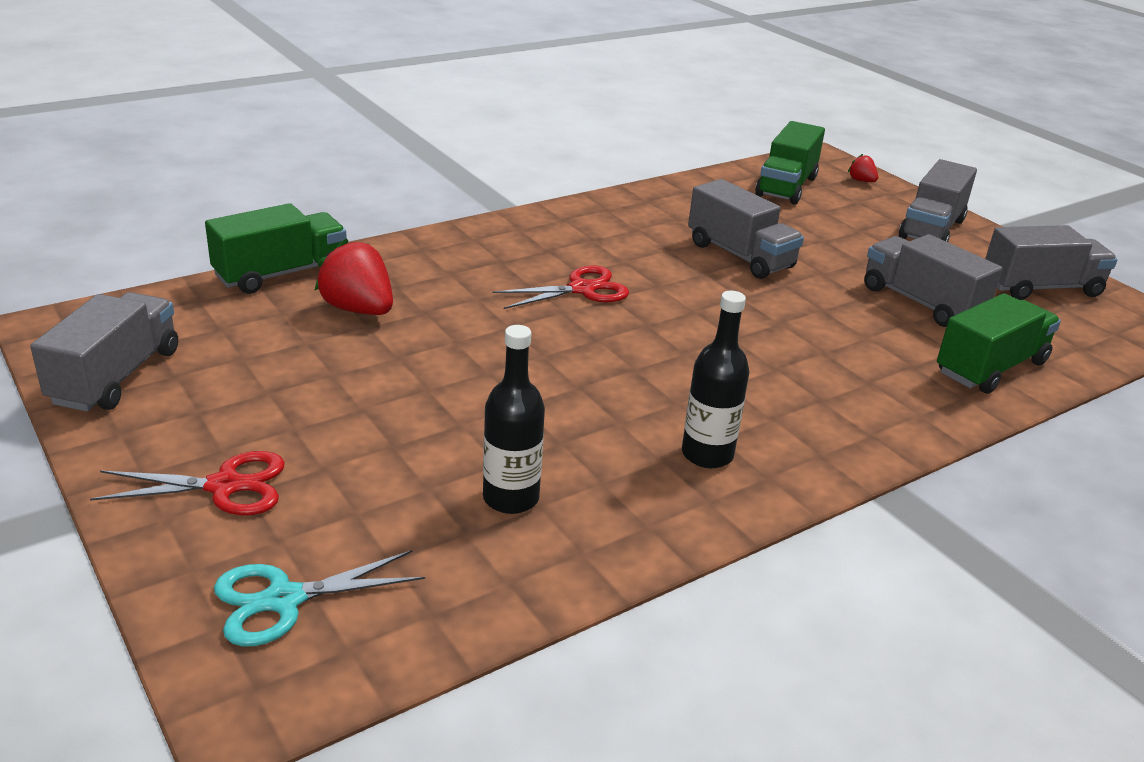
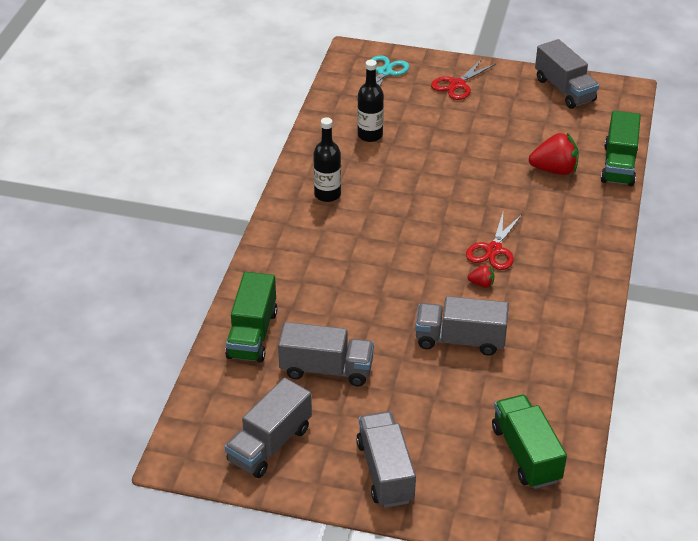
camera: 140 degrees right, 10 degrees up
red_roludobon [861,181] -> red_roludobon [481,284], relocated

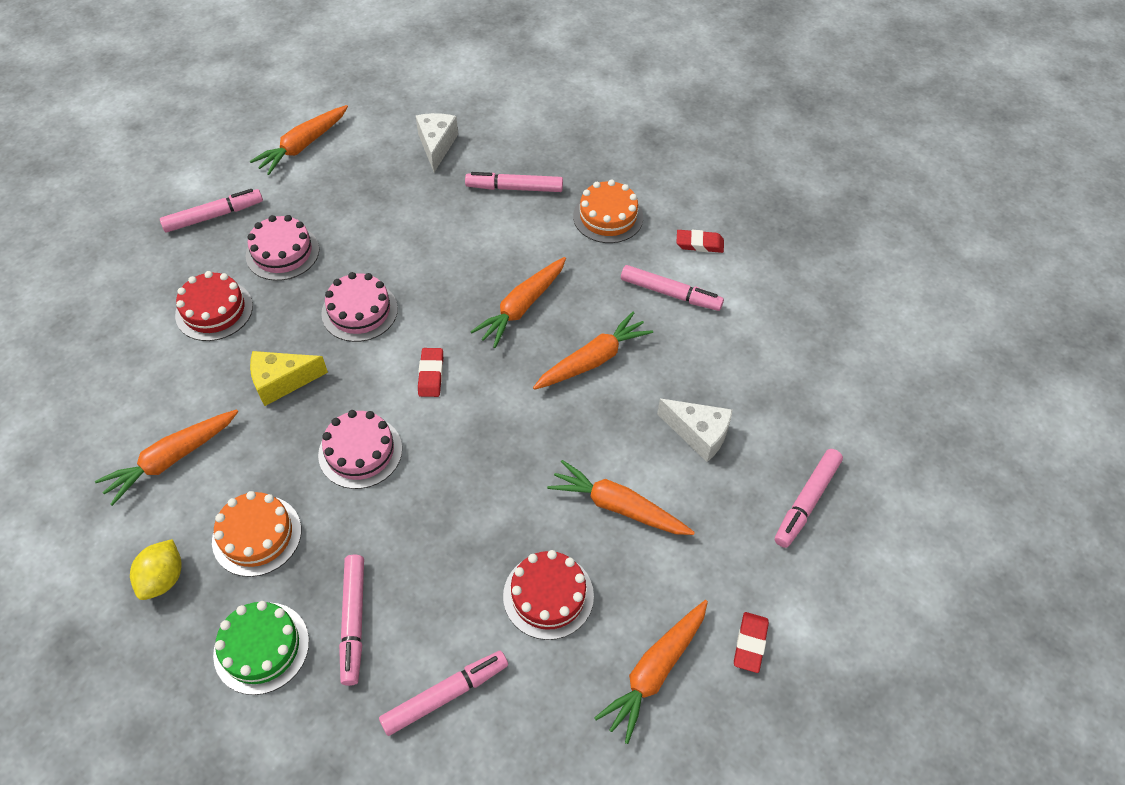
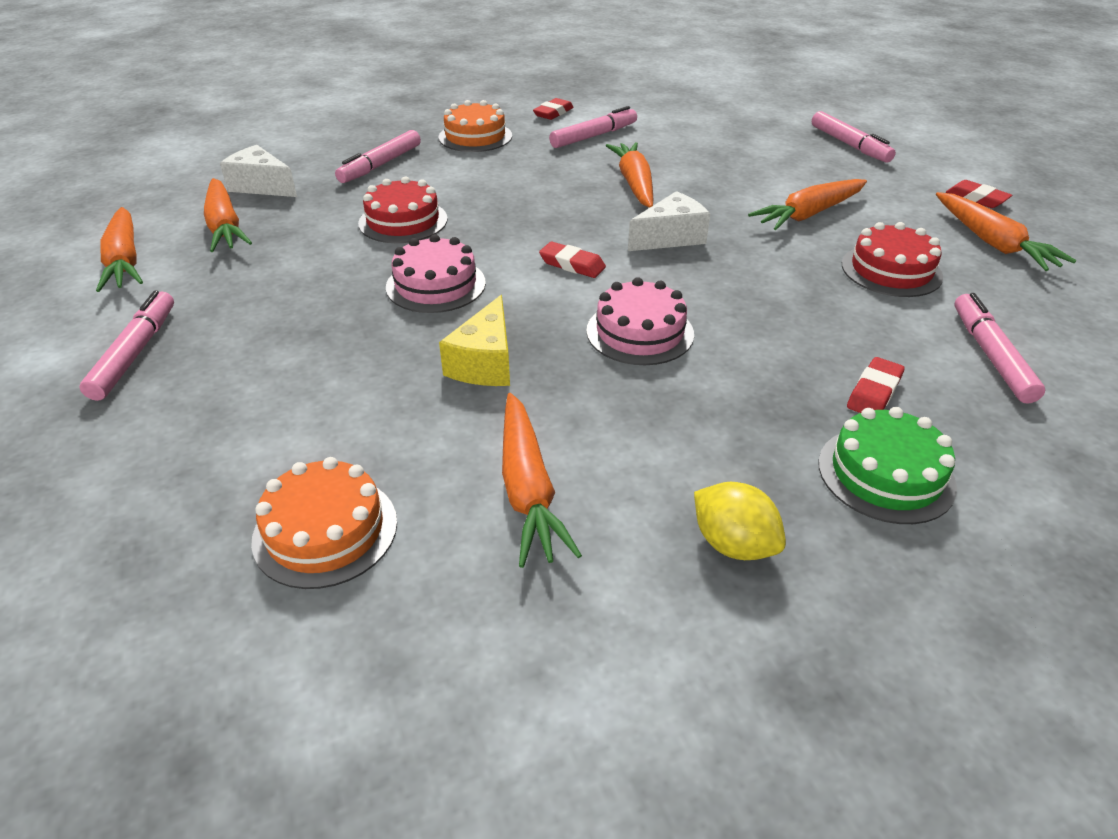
camera: 60 degrees left, 15 degrees down
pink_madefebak [282,252] -> none
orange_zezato [522,307] -> orange_zezato [225,226], relocated
red_madefebak [214,310] -> red_madefebak [403,221], relocated
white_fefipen [698,434] -> white_fefipen [670,237], relocated
orange_madefebak [257,535] -> orange_madefebak [325,531], relocated
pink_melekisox [354,621] -> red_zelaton [874,392]

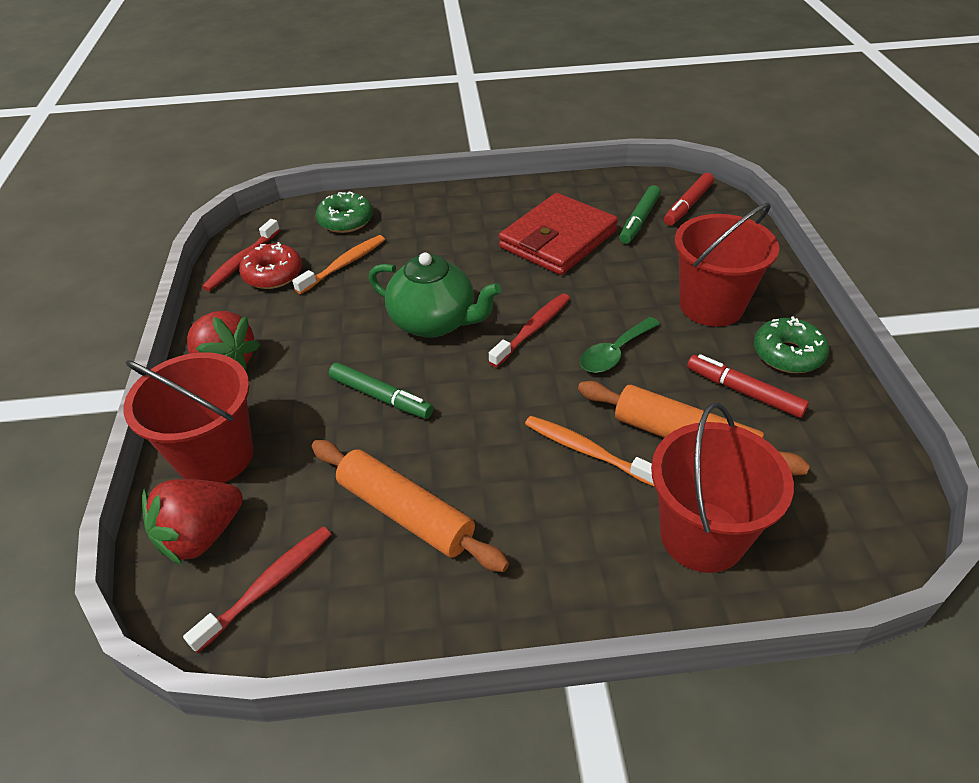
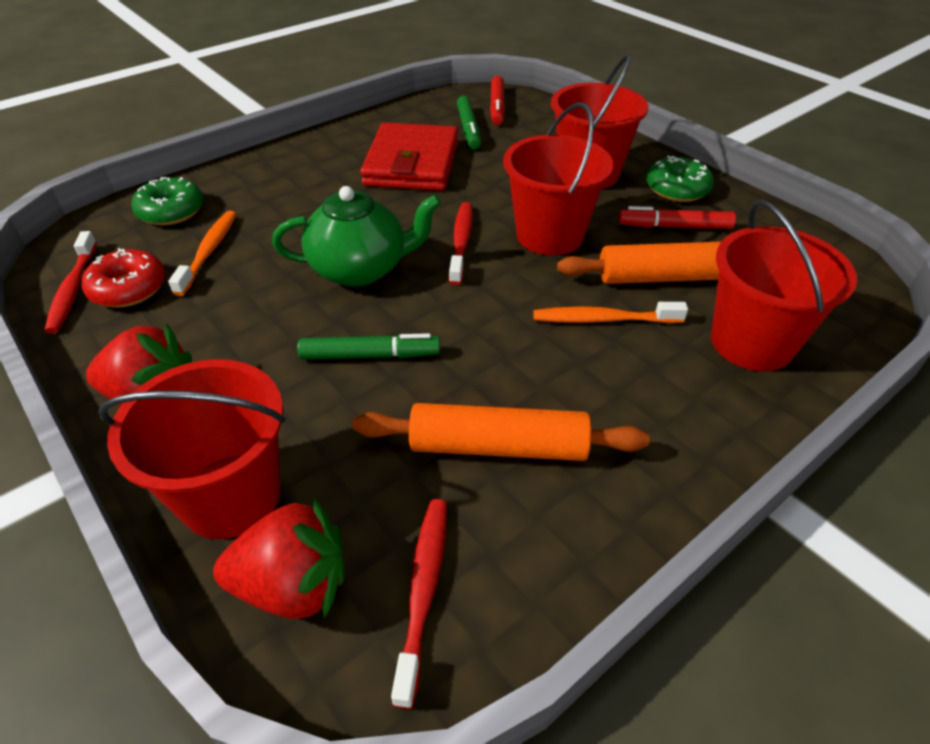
camera: 35 degrees left, 0 degrees up
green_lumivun [614,353] -> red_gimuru [549,235]
red_roludobon [201,535] -> red_roludobon [293,585], 105 degrees counterclockwise

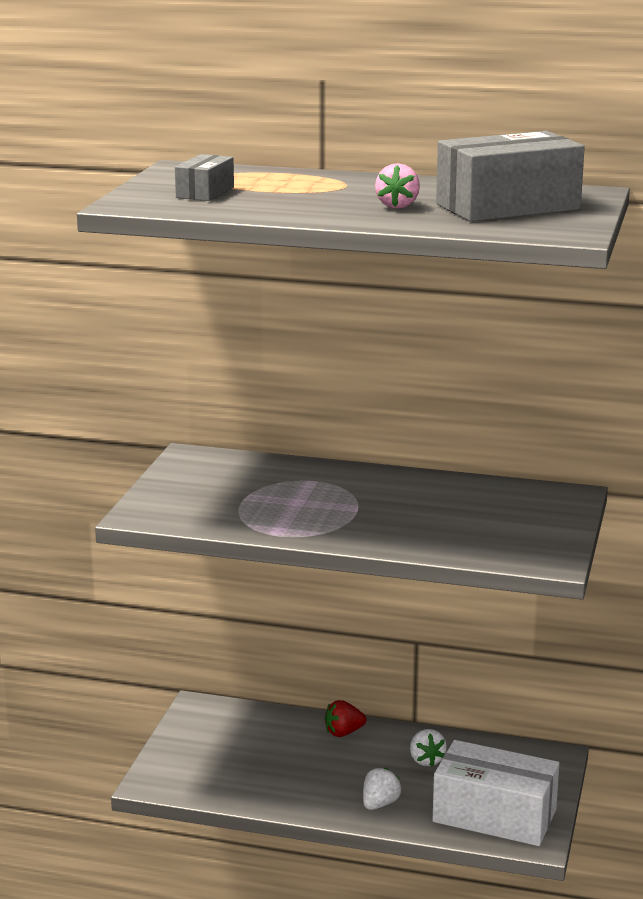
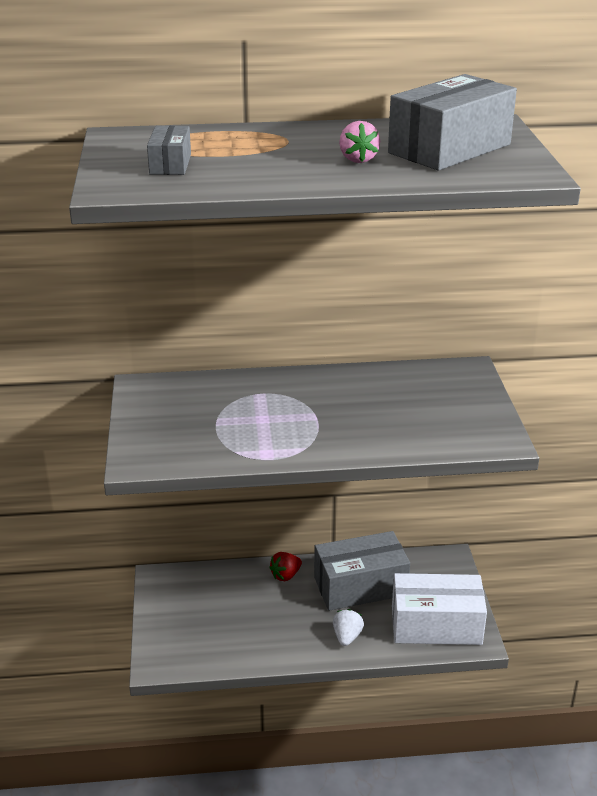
camera: 20 degrees left, 10 degrees up
white_roludobon [426,760] -> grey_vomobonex [360,586]

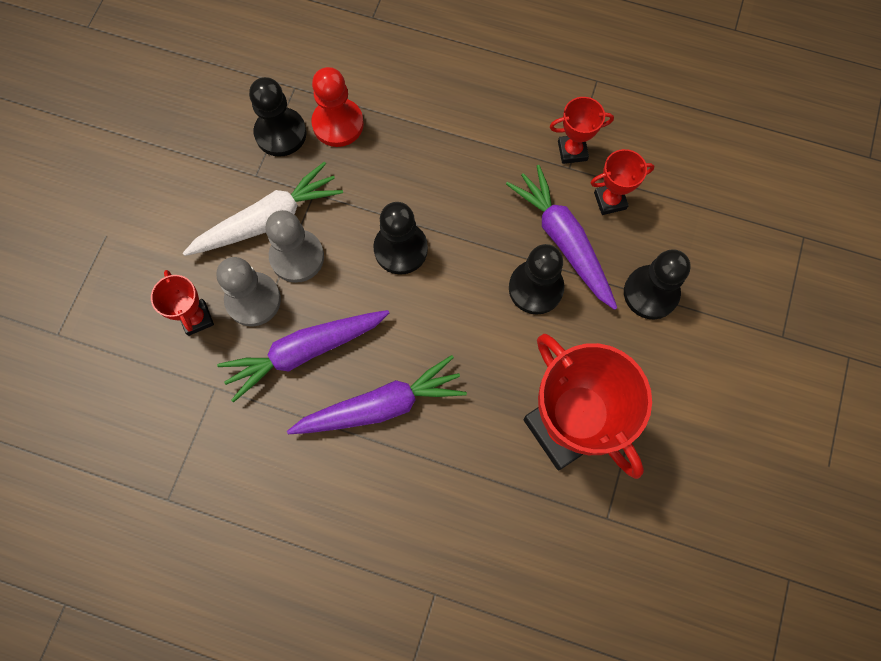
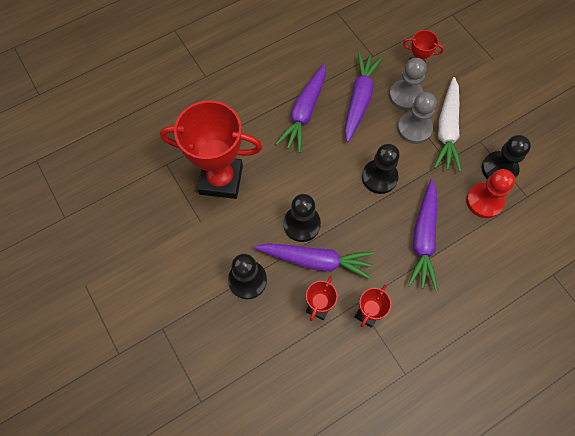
camera: 130 degrees right, 5 degrees down
none -> purple_zezato [423,238]

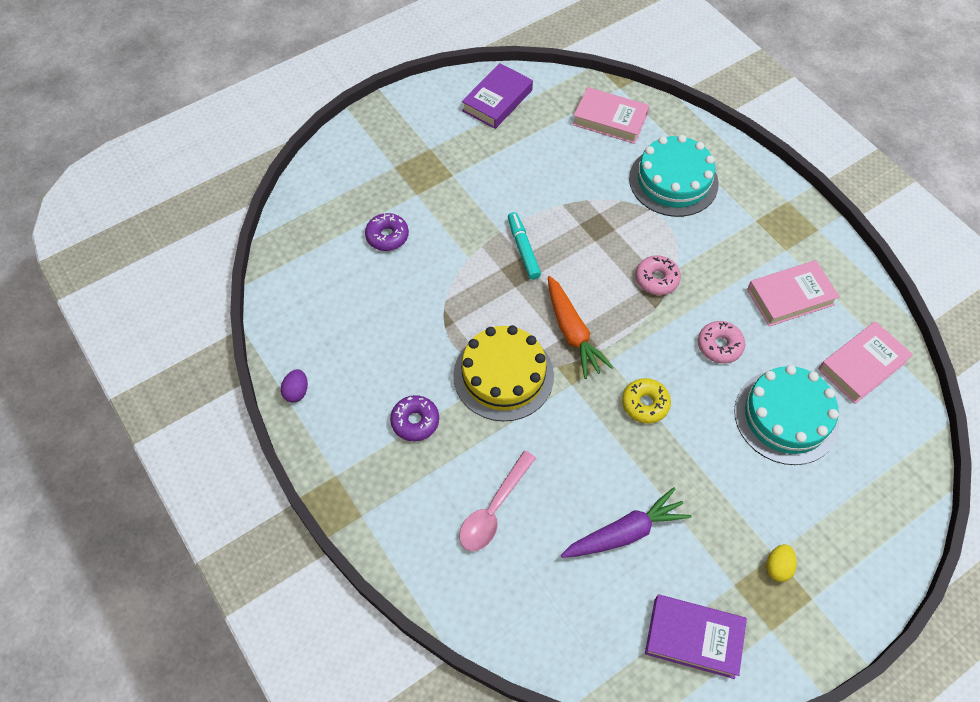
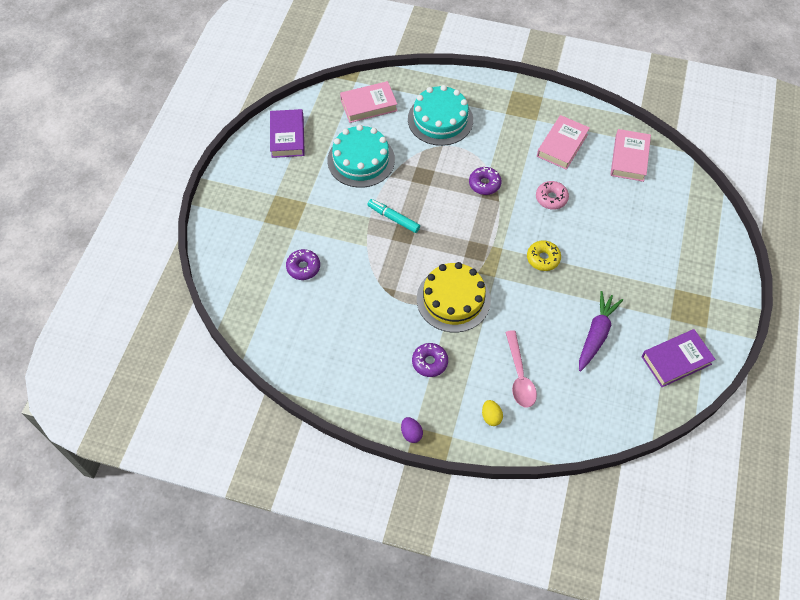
camera: 40 degrees left, 0 degrees up
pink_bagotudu [656,279] -> purple_bagotudu [484,184]
orange_zezato [572,332] -> none
turquoise_madefebak [786,417] -> turquoise_madefebak [361,160], relocated
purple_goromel [297,391] -> purple_goromel [411,433], relocated
yellow_goromel [777,567] -> yellow_goromel [491,417], relocated

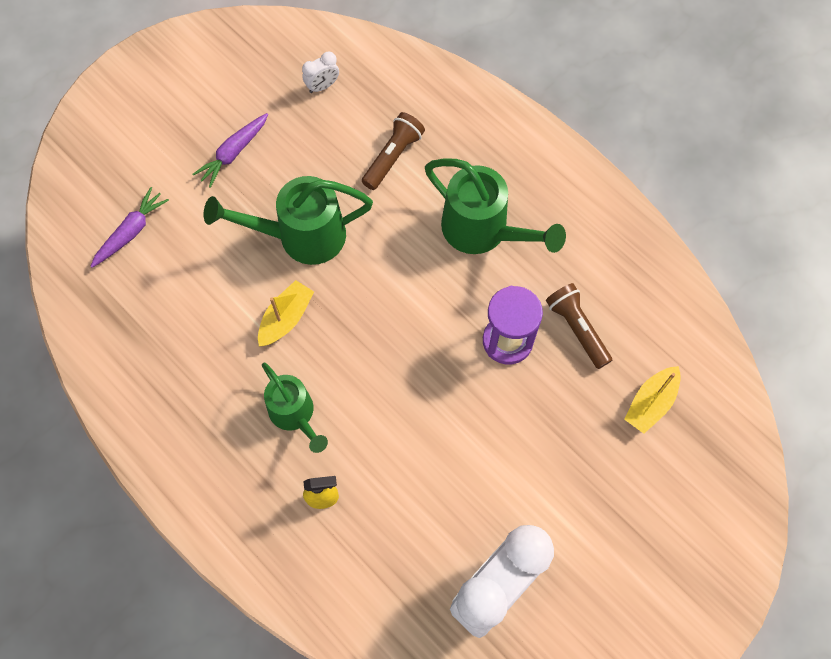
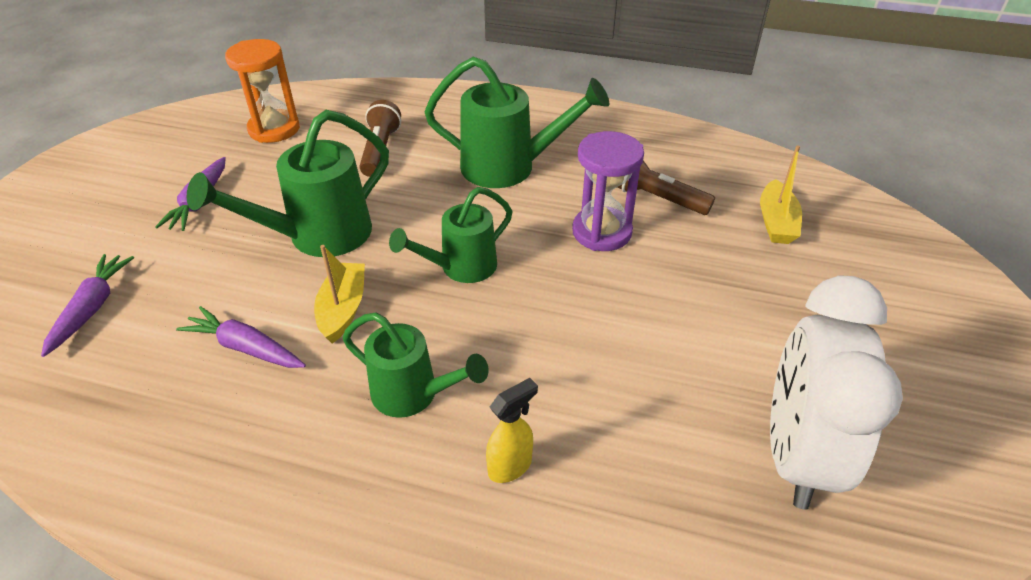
camera: 30 degrees left, 25 degrees down
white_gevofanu [322,86] -> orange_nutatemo [274,129]
none -> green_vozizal [461,267]
none -> purple_zezato [245,348]

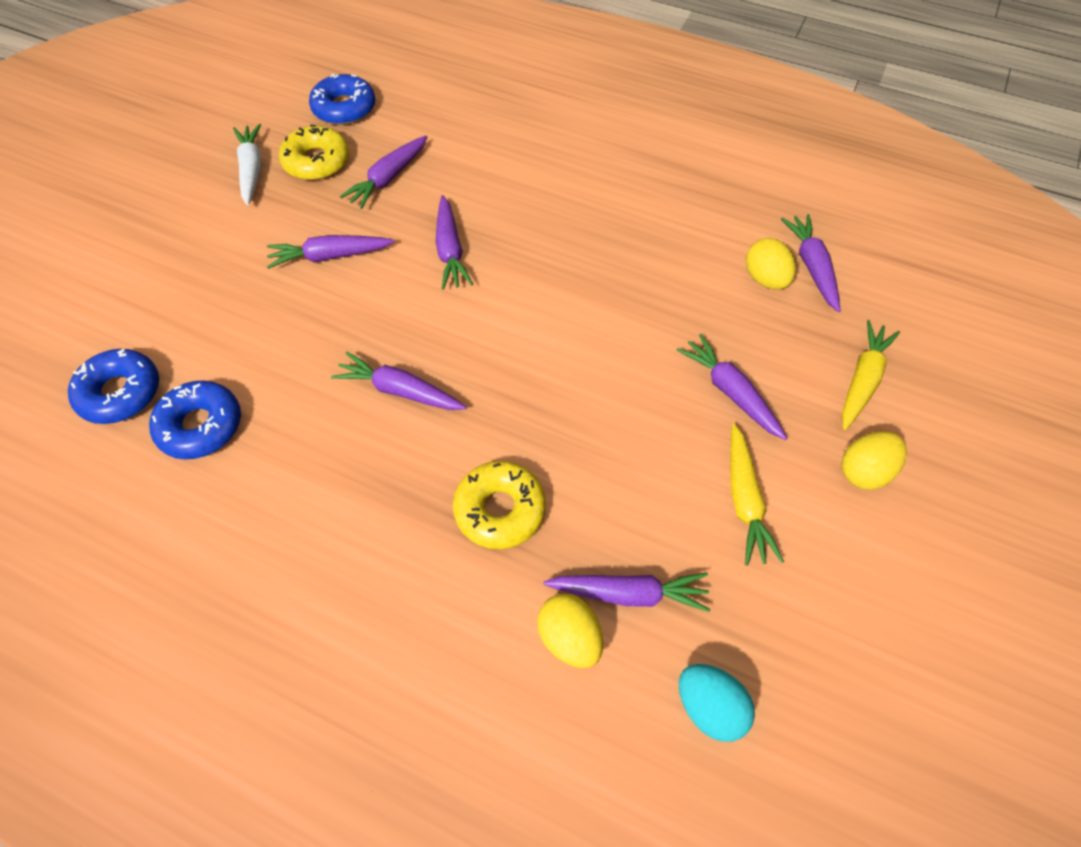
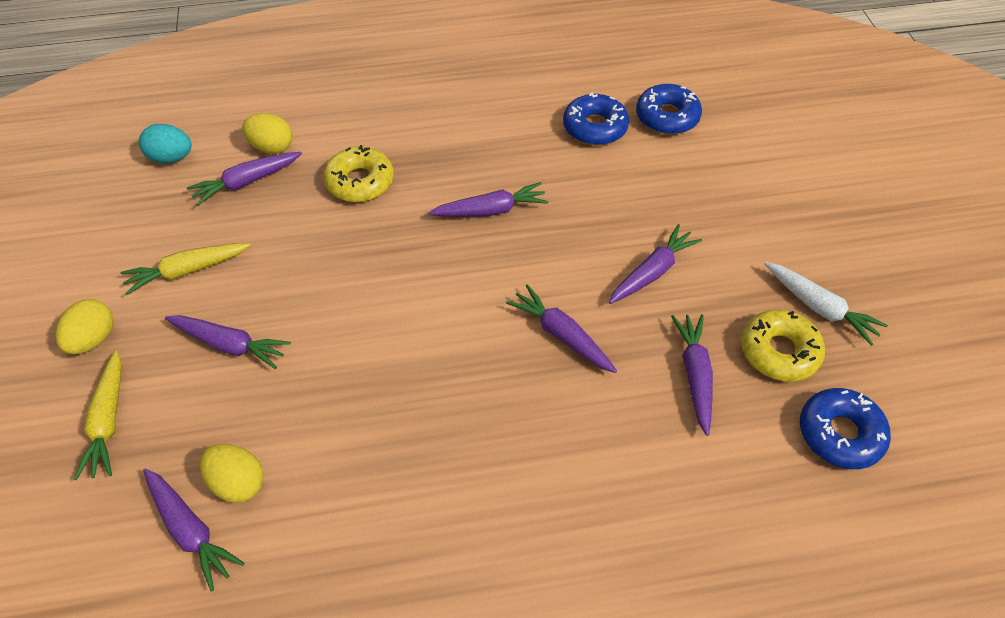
camera: 145 degrees right, 5 degrees down
yellow_zezato [744,500] -> yellow_zezato [188,271], 75 degrees counterclockwise

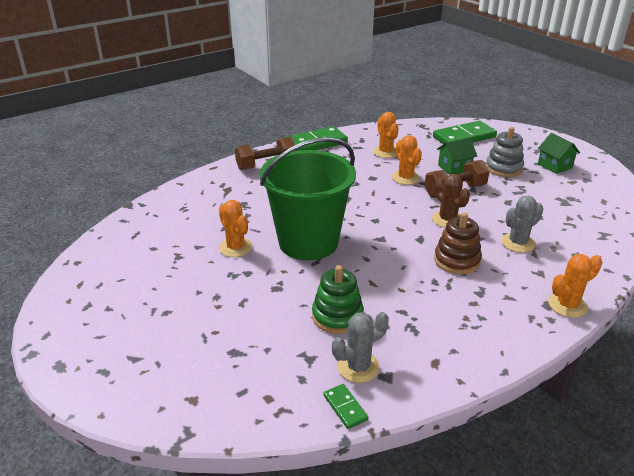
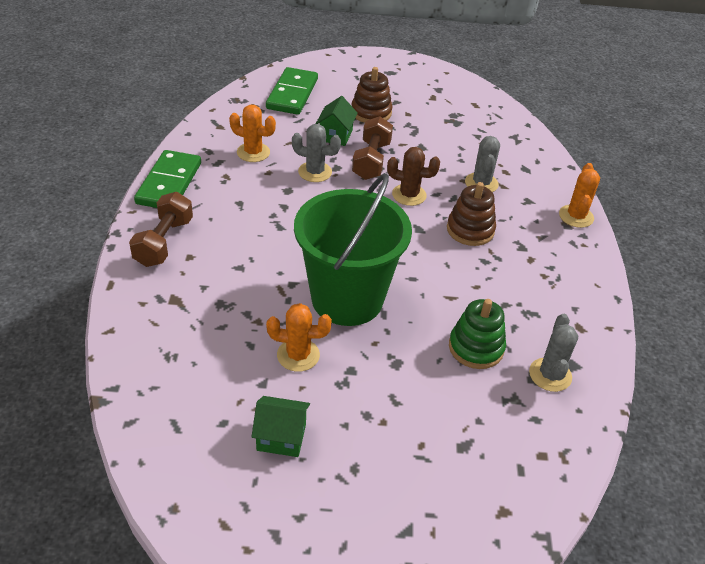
camera: 55 degrees left, 10 degrees up
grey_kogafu [503,168] -> brown_kogafu [371,112]
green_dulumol [554,166] -> green_dulumol [281,437], relocated
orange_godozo [405,178] -> grey_godozo [315,172]
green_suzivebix [345,407] -> none

